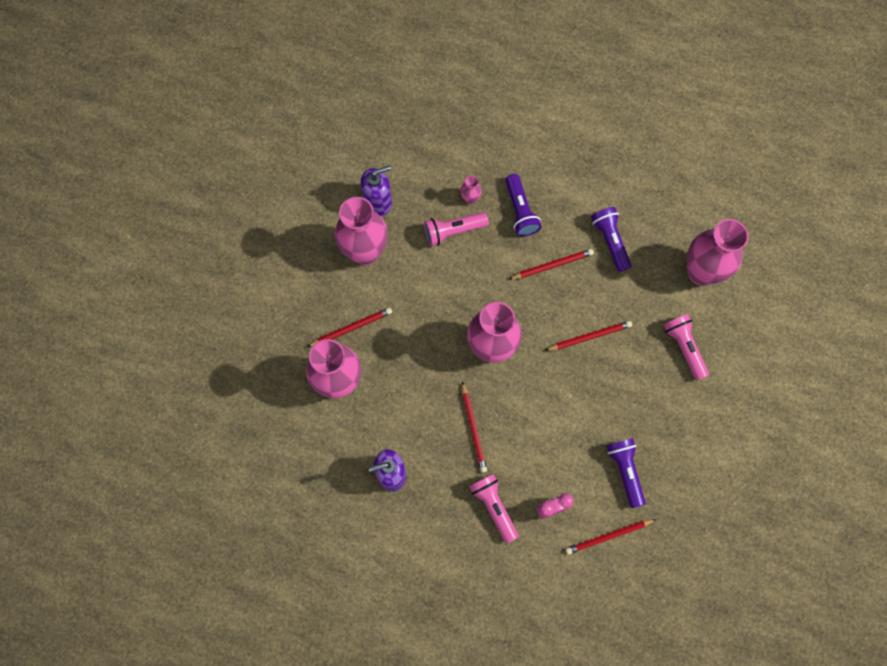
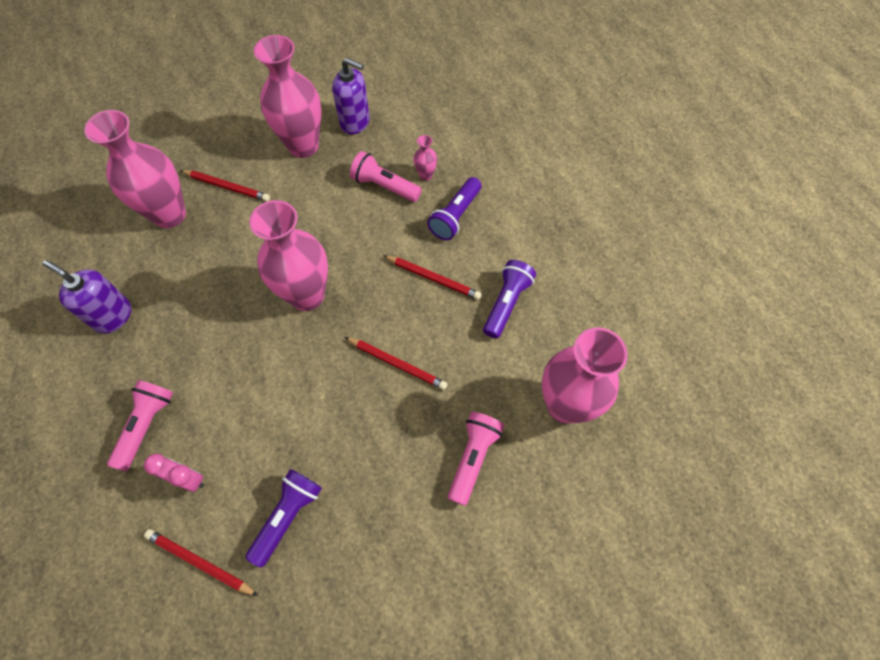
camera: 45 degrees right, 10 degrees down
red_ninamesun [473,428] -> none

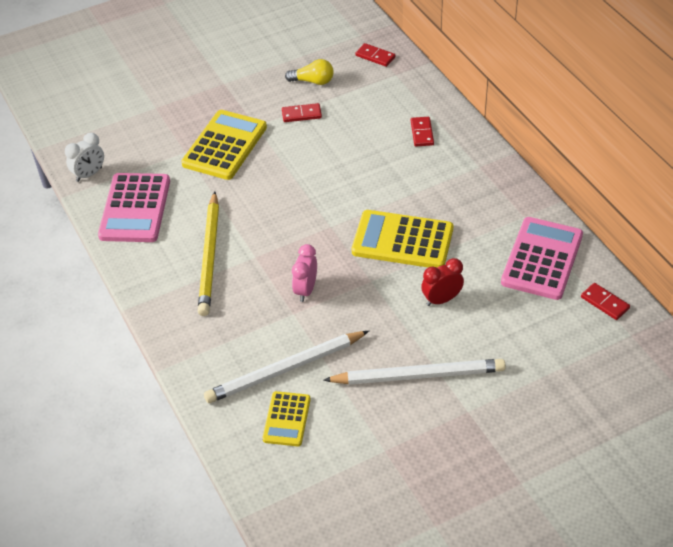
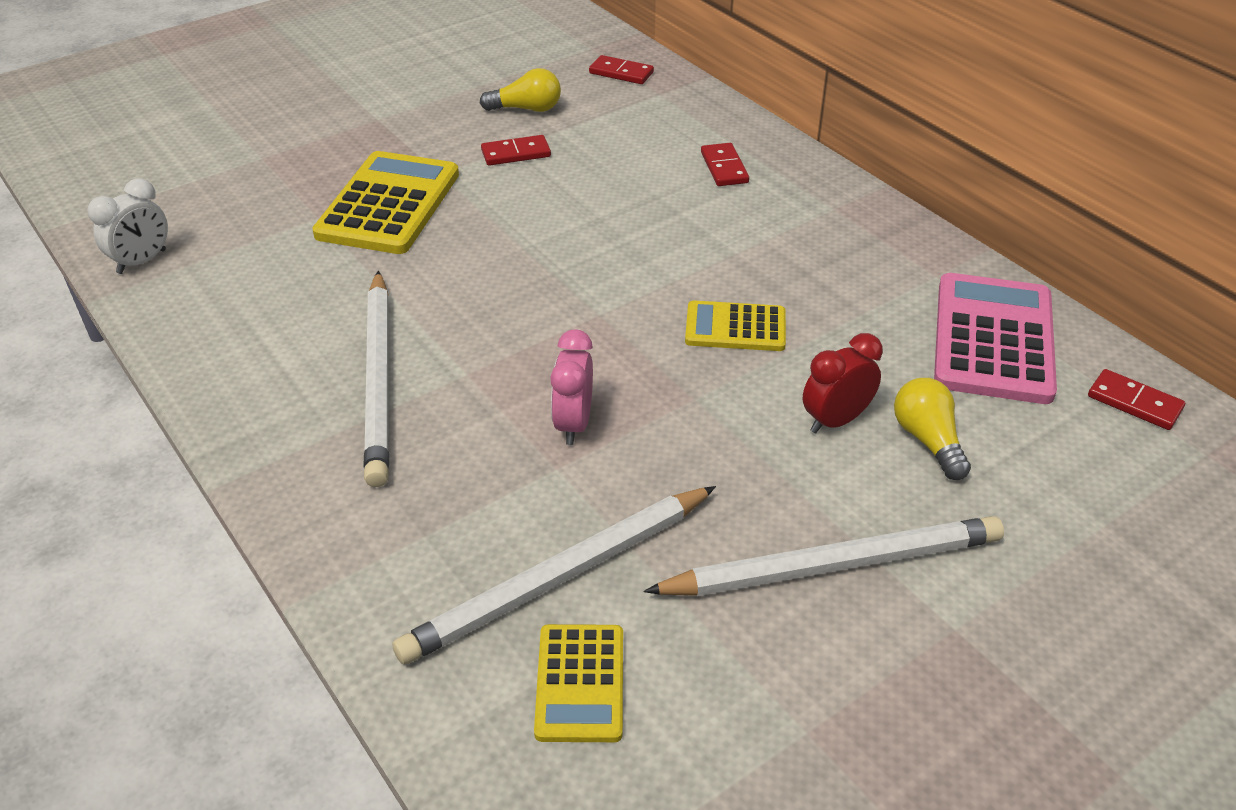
camera: 10 degrees left, 5 degrees down
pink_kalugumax [135,208] -> none
yellow_ninamesun [210,256] -> white_ninamesun [380,379]
yellow_kalugumax [402,240] -> yellow_kalugumax [735,328], x0.57
none -> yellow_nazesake [928,440]

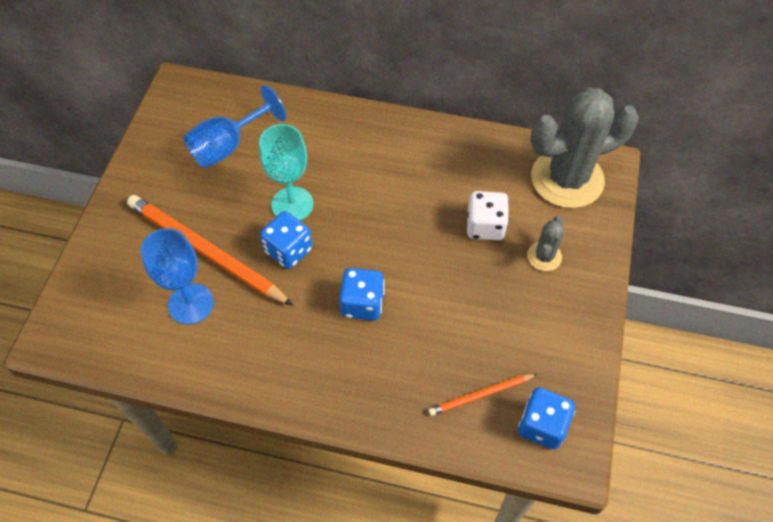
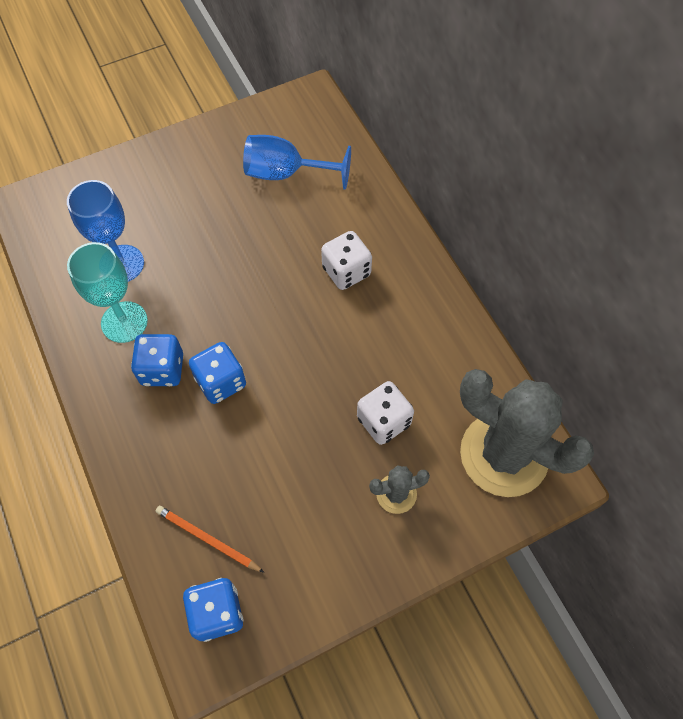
camera: 50 degrees right, 5 degrees up
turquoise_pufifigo [292,204] -> turquoise_pufifigo [124,322], relocated
orange_ninamesun [205,251] -> none
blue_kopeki [289,250] -> blue_kopeki [162,369], relocated
none -> white_kopeki [346,271]

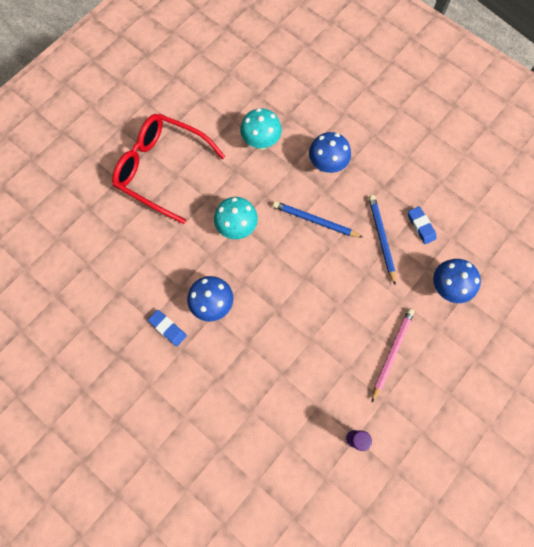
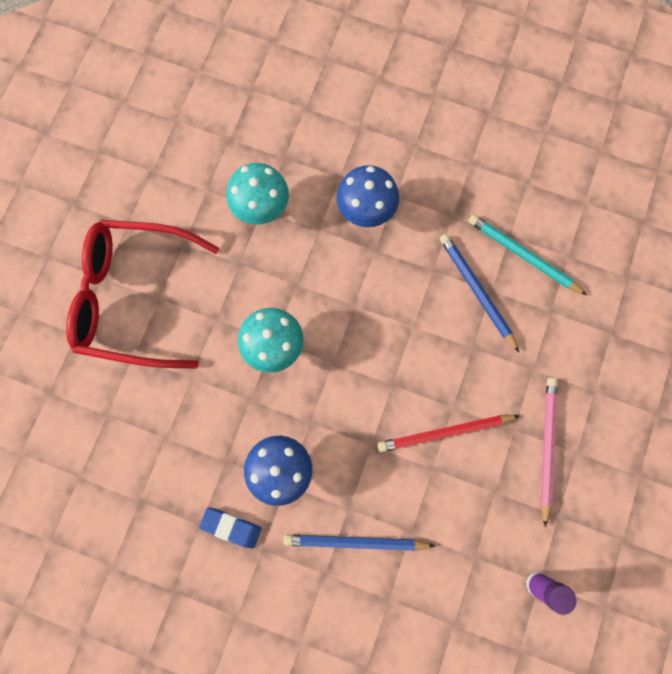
camera: 20 degrees left, 5 degrees up
blue_ninamesun [315,221] -> blue_ninamesun [355,542], relocated
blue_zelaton [421,226] -> turquoise_ninamesun [523,255]
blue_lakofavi [446,287] -> none
none -> red_ninamesun [444,432]

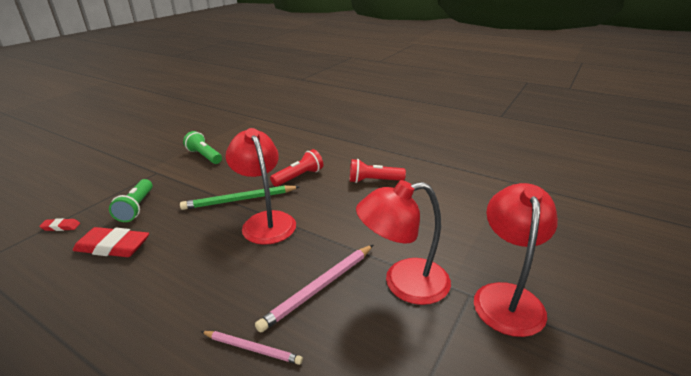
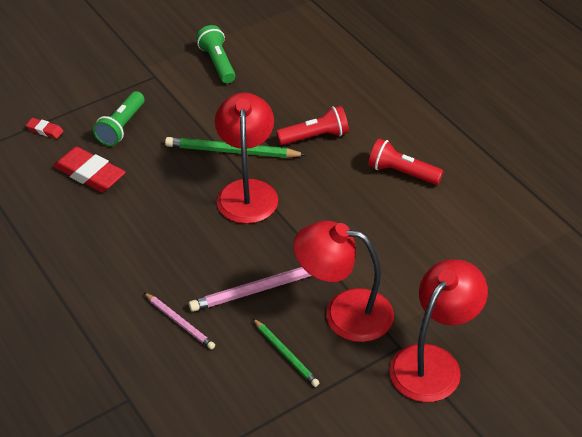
camera: 25 degrees right, 15 degrees up
none -> green_ninamesun [286,354]

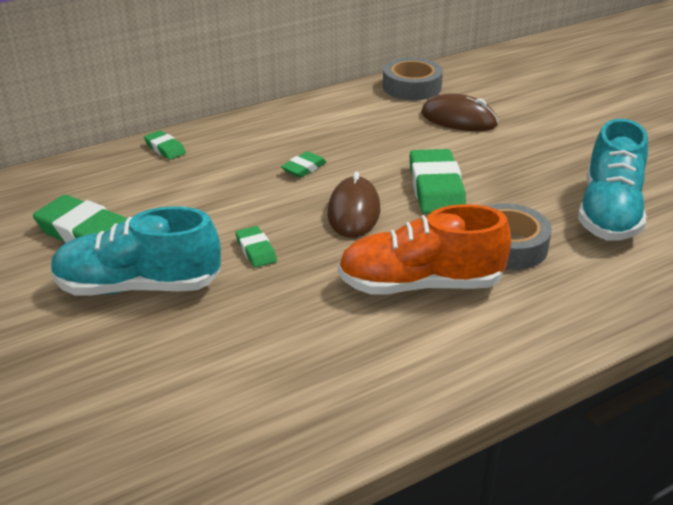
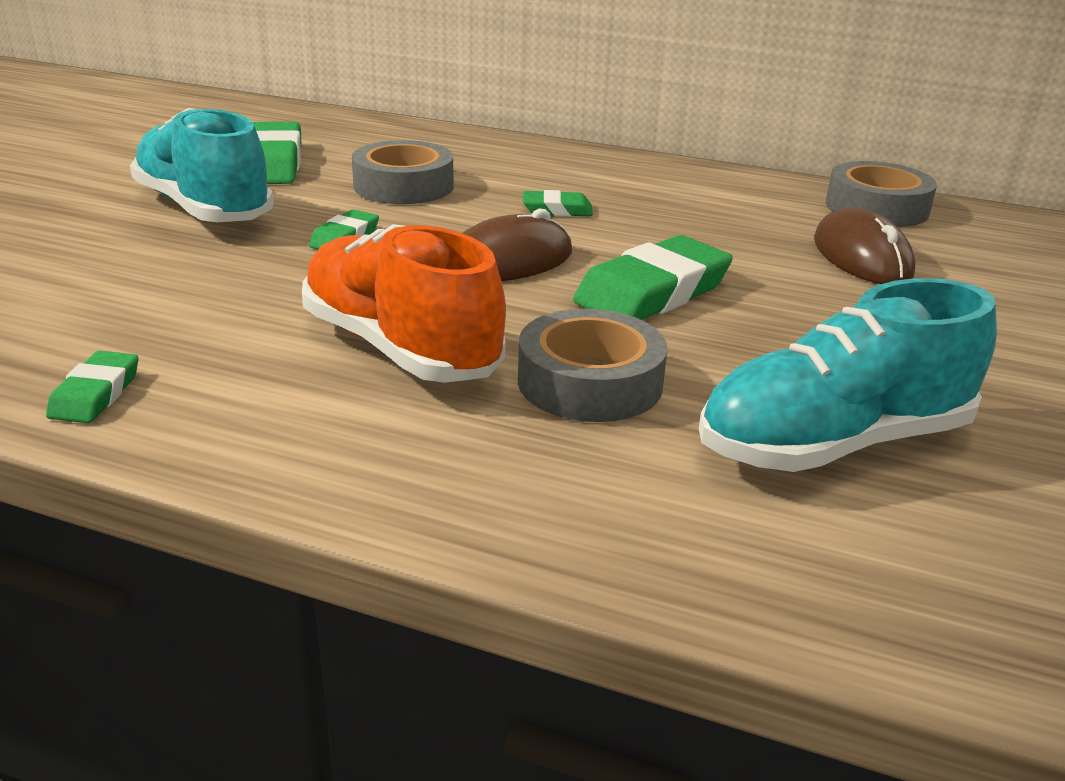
camera: 50 degrees right, 5 degrees down
green_zelaton [165,148] -> green_zelaton [96,394], relocated
none -> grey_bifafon [403,186]

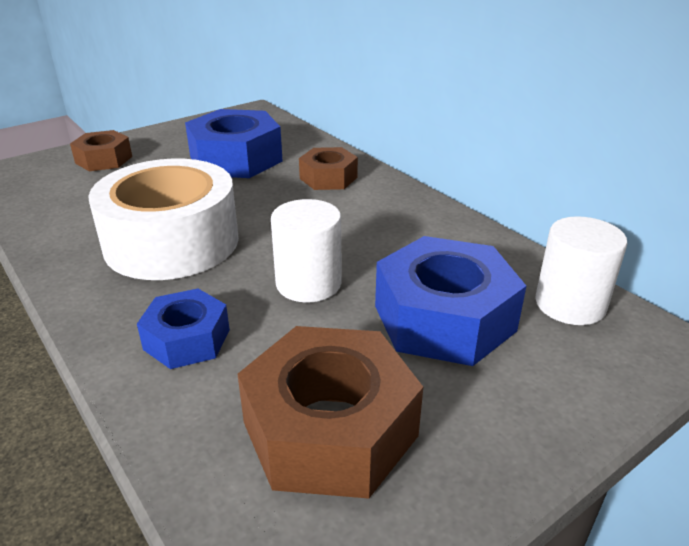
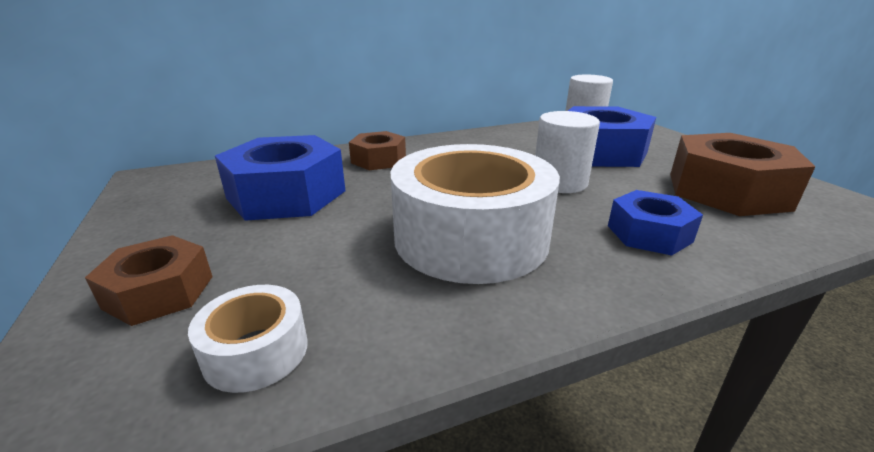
camera: 75 degrees left, 5 degrees down
none -> white_bifafon [256,351]

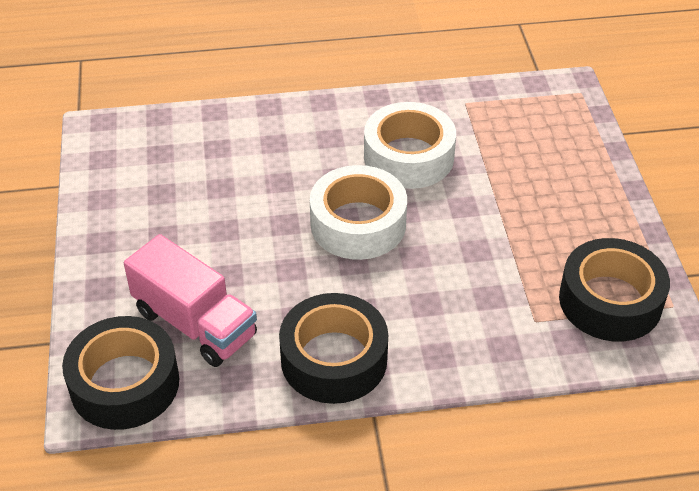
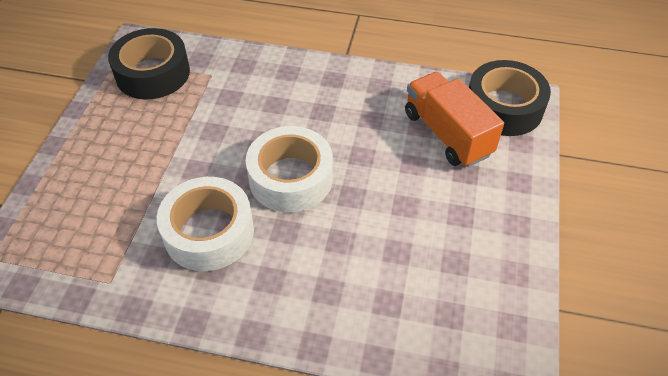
camera: 160 degrees left, 5 degrees up
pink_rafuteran [195,323] -> orange_rafuteran [447,134]
black_bifafon [334,359] -> none

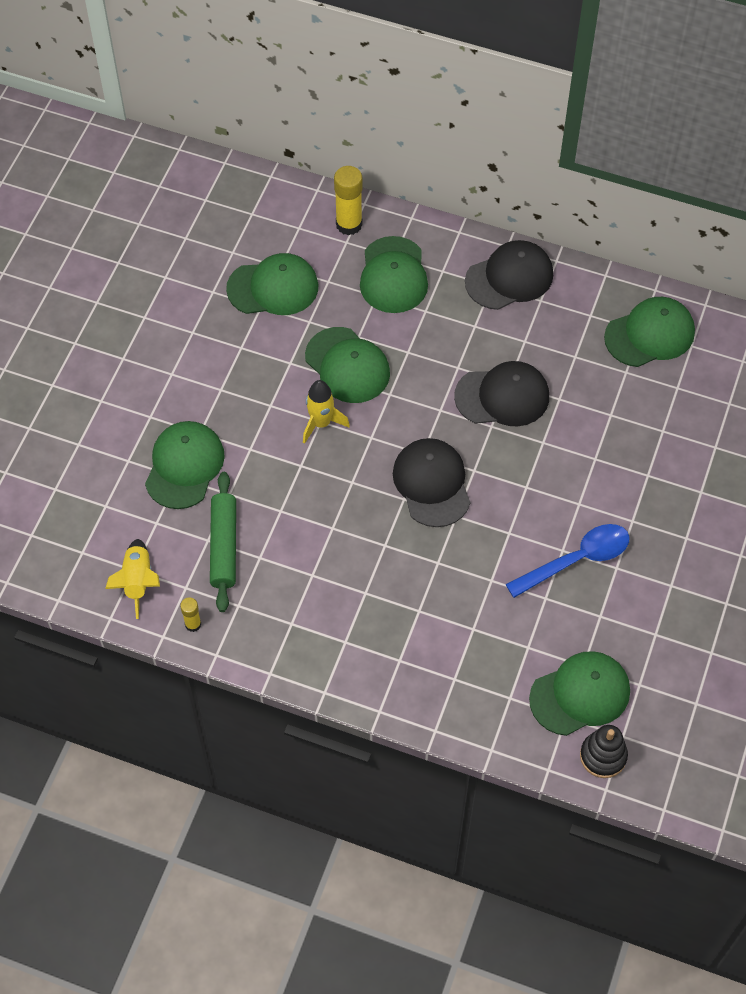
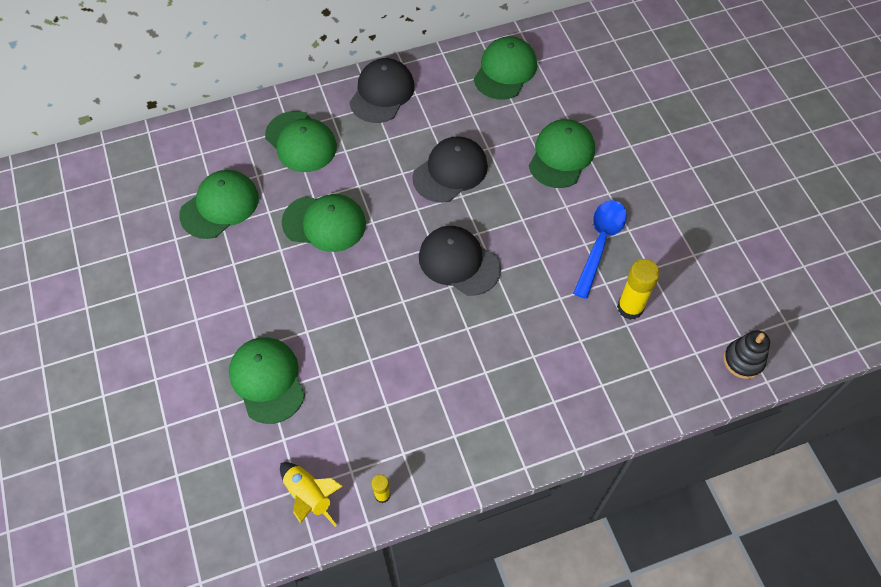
camera: 40 degrees left, 0 degrees up
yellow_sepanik [349,224] -> yellow_sepanik [630,308], relocated
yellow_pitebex [321,423] -> none
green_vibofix [224,546] -> none
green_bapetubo [580,694] -> green_bapetubo [561,155], relocated

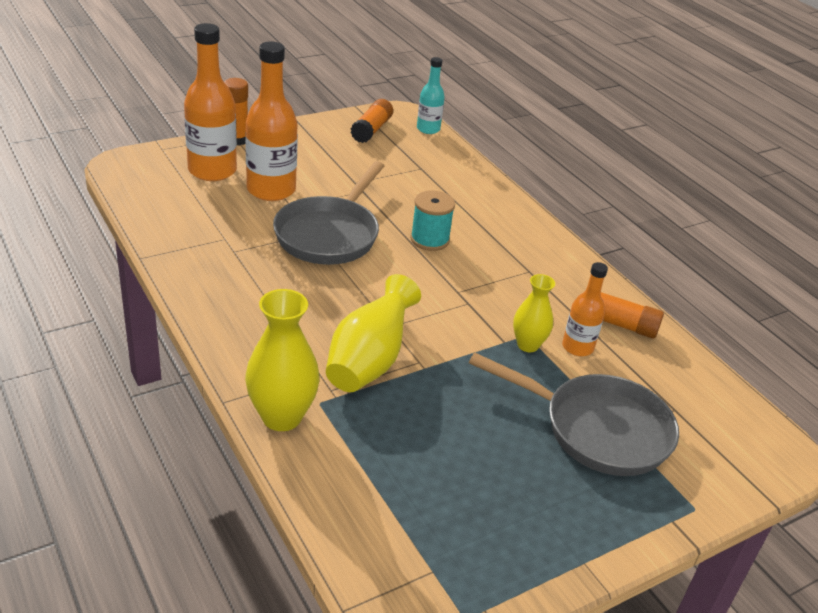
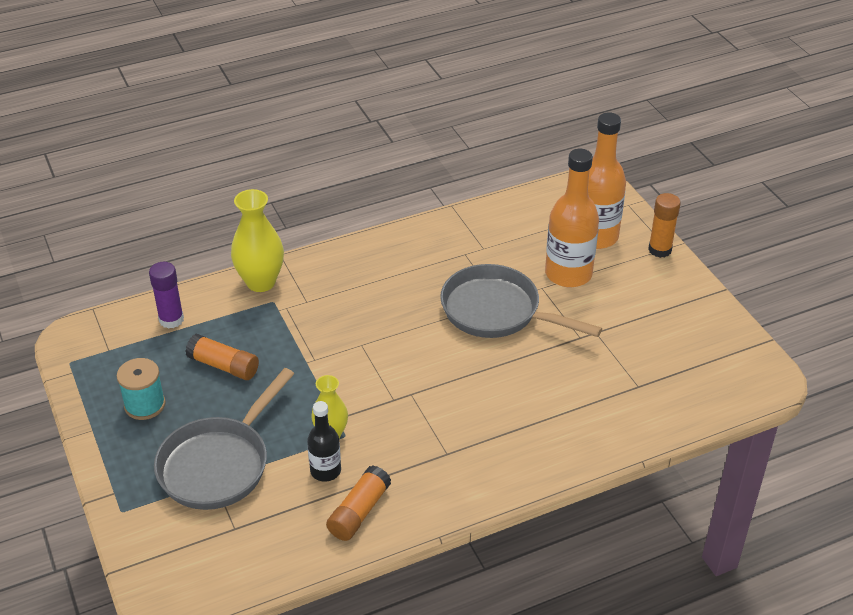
camera: 100 degrees right, 5 degrees up
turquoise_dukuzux [428,129] -> none
orange_sepanik [371,130] -> orange_sepanik [223,366], relocated
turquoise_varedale [429,239] -> turquoise_varedale [145,405], relocated
orange_dukuzux [577,347] -> black_dukuzux [325,471]
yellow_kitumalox [369,361] -> none
none -> purple_sepanik [171,319]

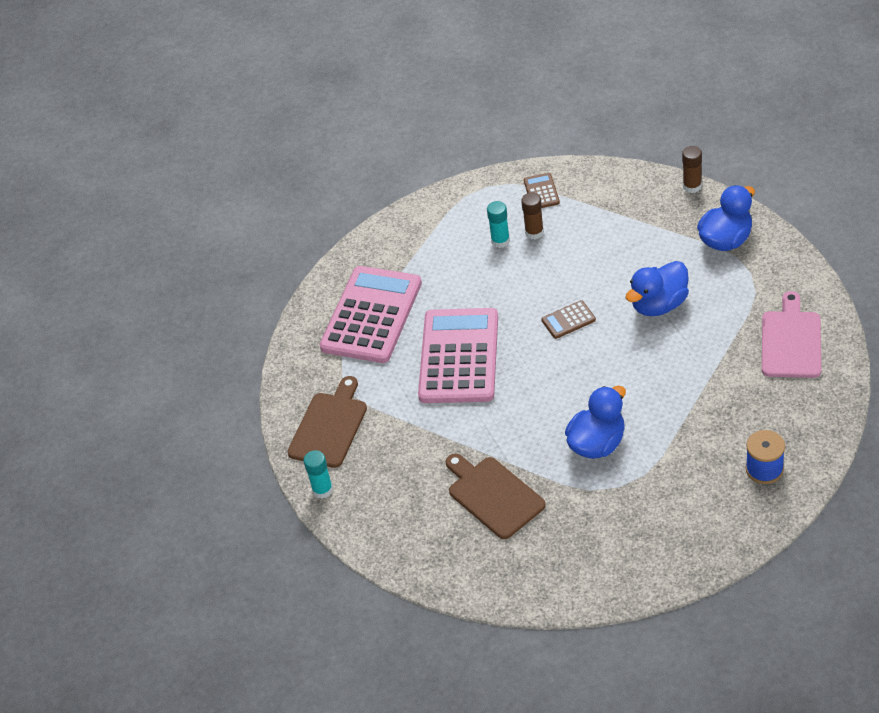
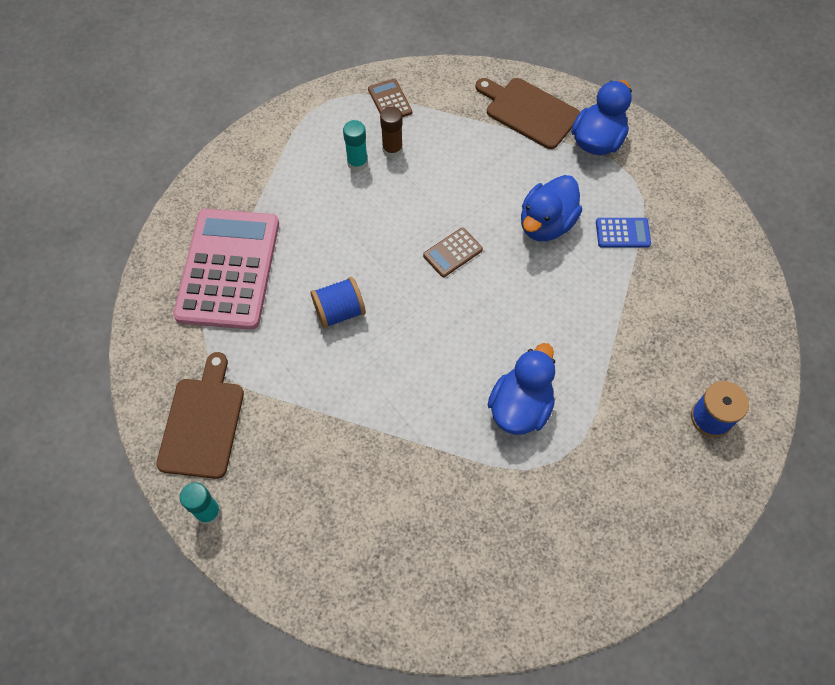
camera: 20 degrees left, 15 degrees up
brown_sepanik [692,186] -> none
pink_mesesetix [791,341] -> none
pink_kalugumax [459,357] -> blue_varedale [339,312]
brown_mesesetix [493,495] -> brown_mesesetix [529,112], relocated
none -> blue_kalugumax [622,233]

